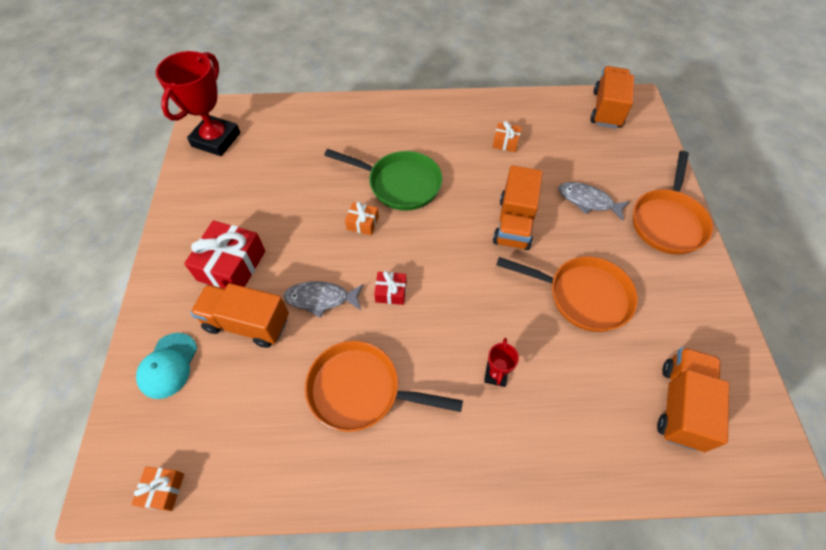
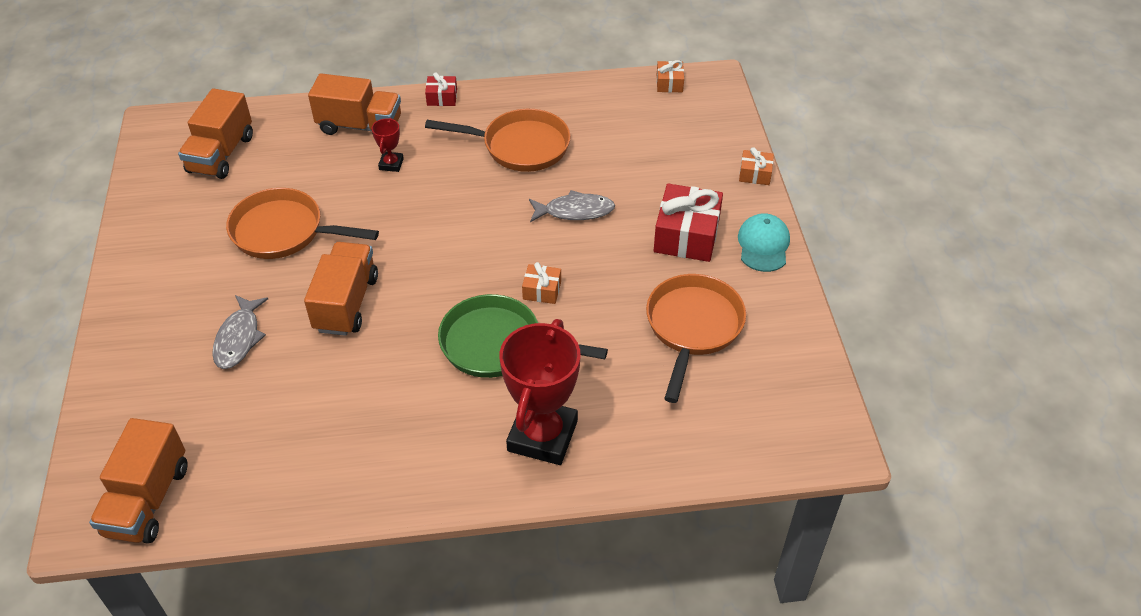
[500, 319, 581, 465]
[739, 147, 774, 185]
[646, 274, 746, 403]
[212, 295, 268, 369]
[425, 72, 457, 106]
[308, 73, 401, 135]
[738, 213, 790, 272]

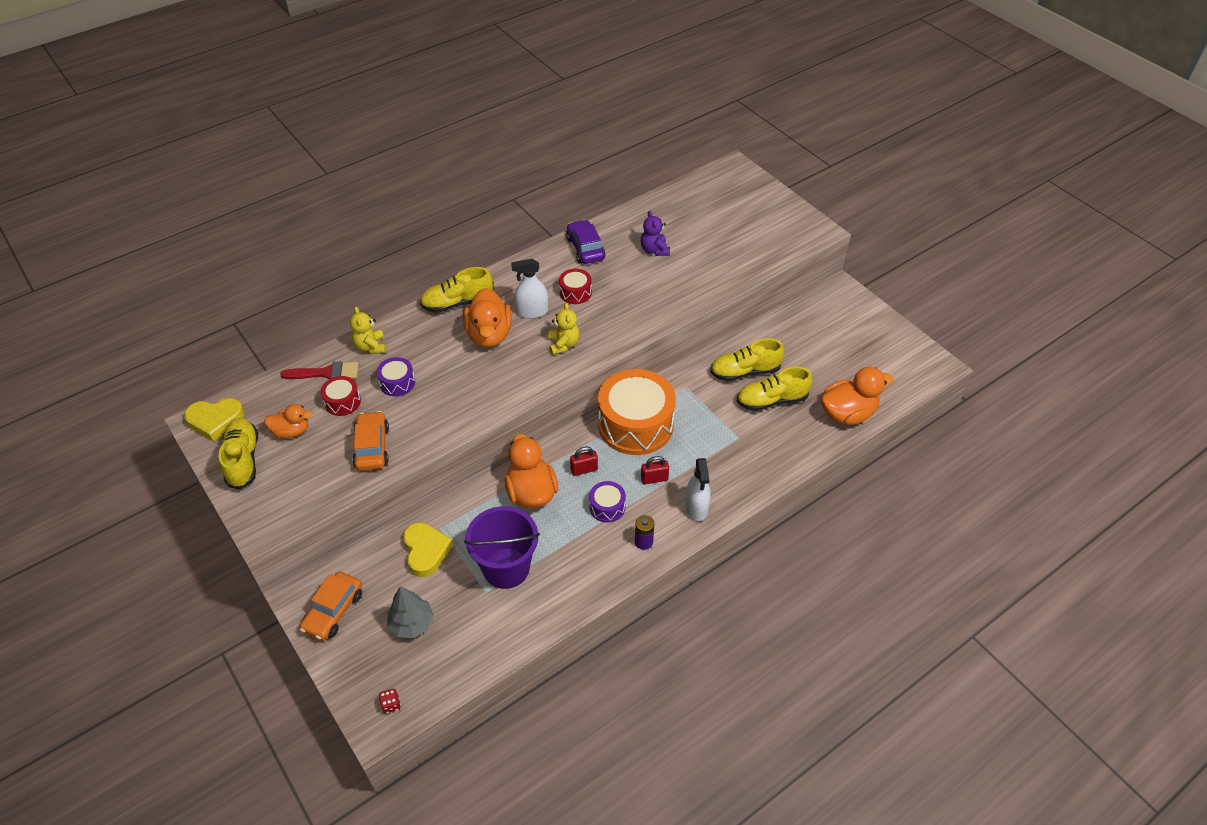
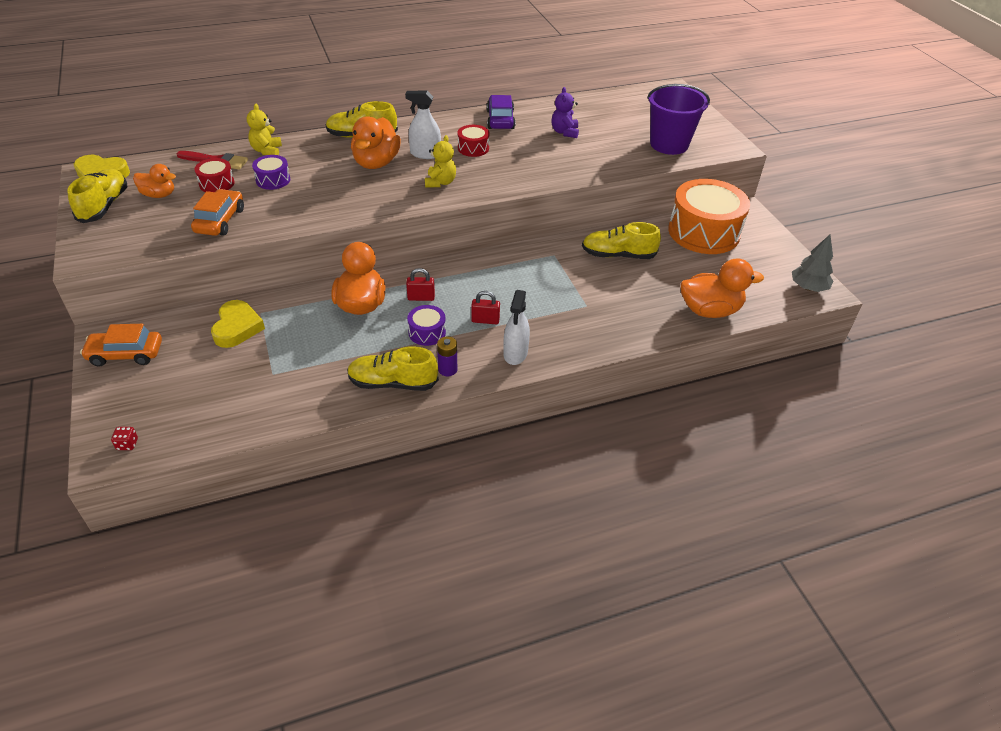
[347, 346, 439, 391]
[668, 179, 750, 254]
[647, 84, 710, 155]
[80, 324, 162, 367]
[792, 235, 834, 292]

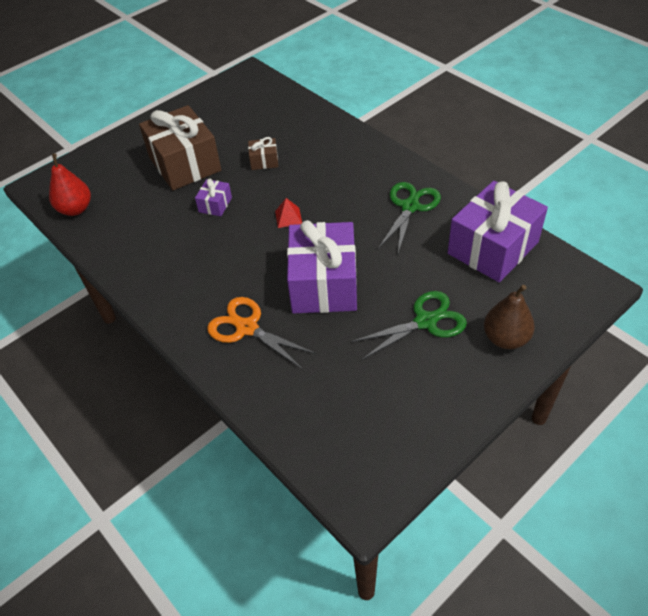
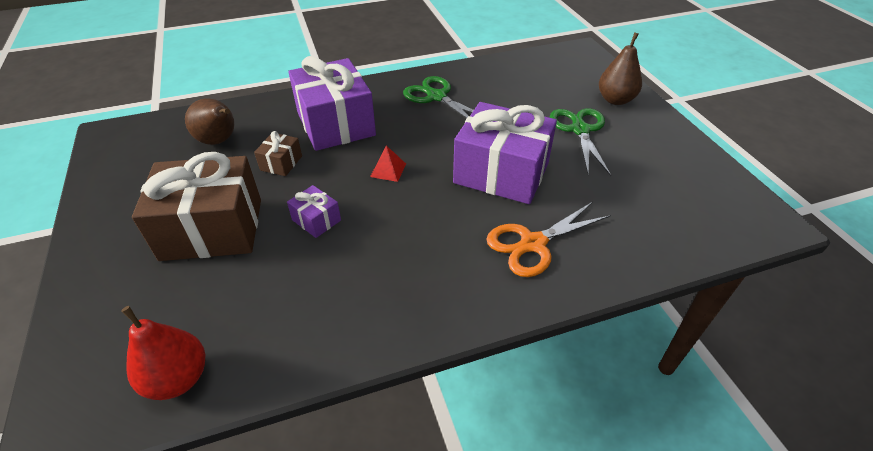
[288, 56, 376, 151]
[185, 99, 234, 145]

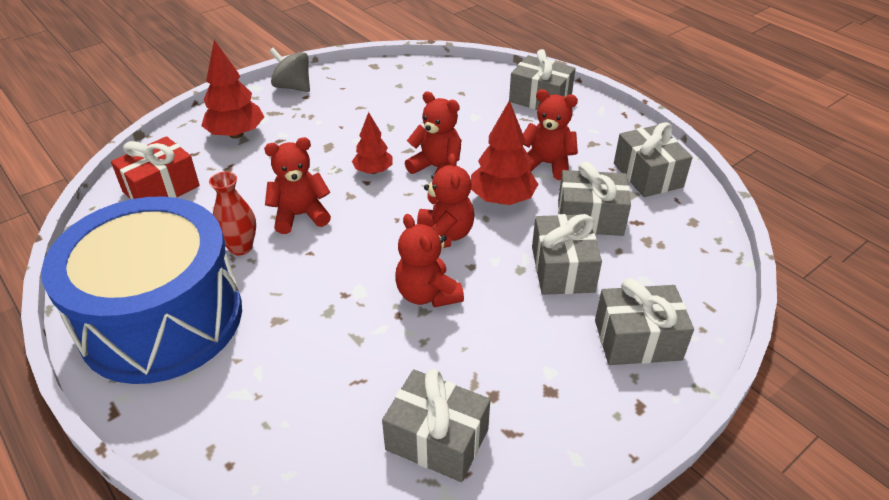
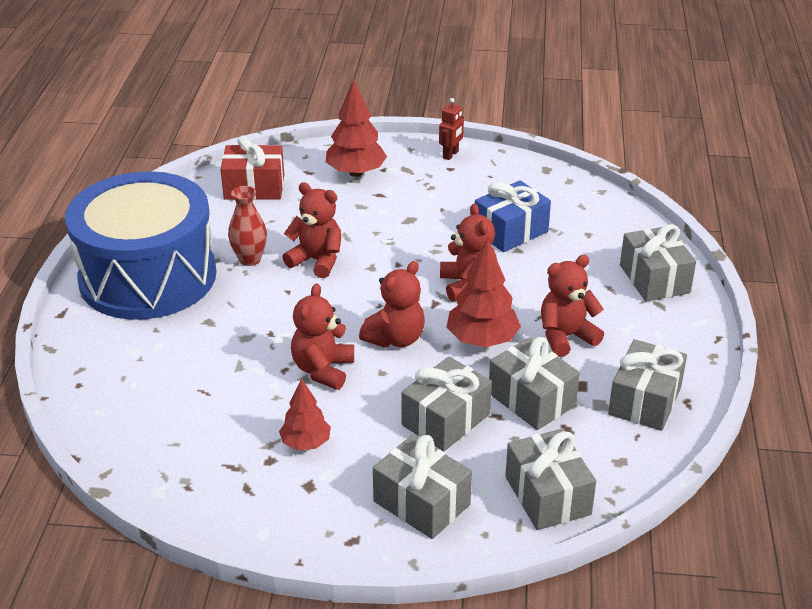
[439, 98, 464, 160]
[541, 255, 604, 357]
[279, 378, 331, 450]
[505, 429, 596, 530]
[475, 180, 551, 252]

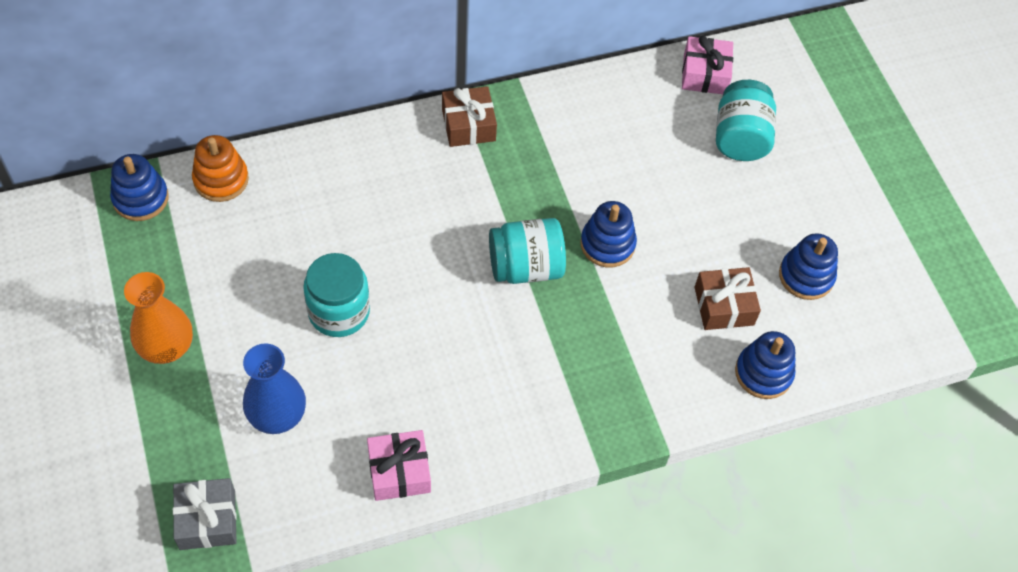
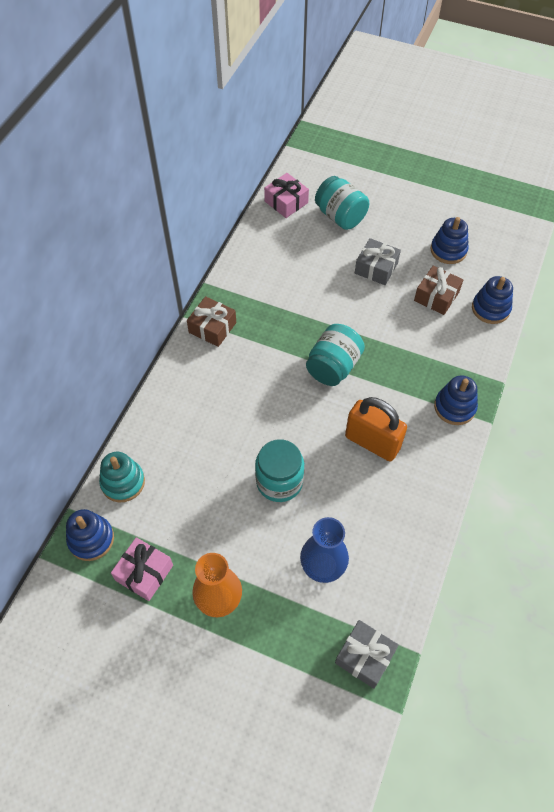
[99, 452, 145, 502]
[434, 375, 478, 425]
[111, 537, 173, 601]
[355, 238, 401, 285]
[345, 397, 407, 461]

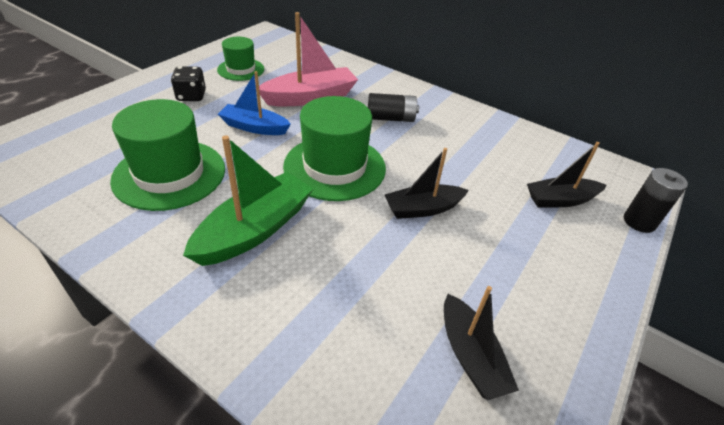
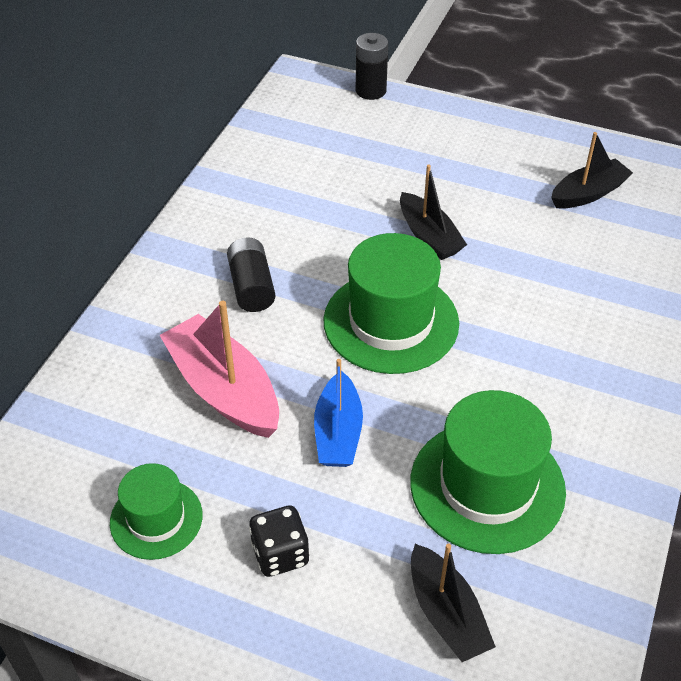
[183, 135, 314, 266] (first image)
[411, 544, 496, 662]

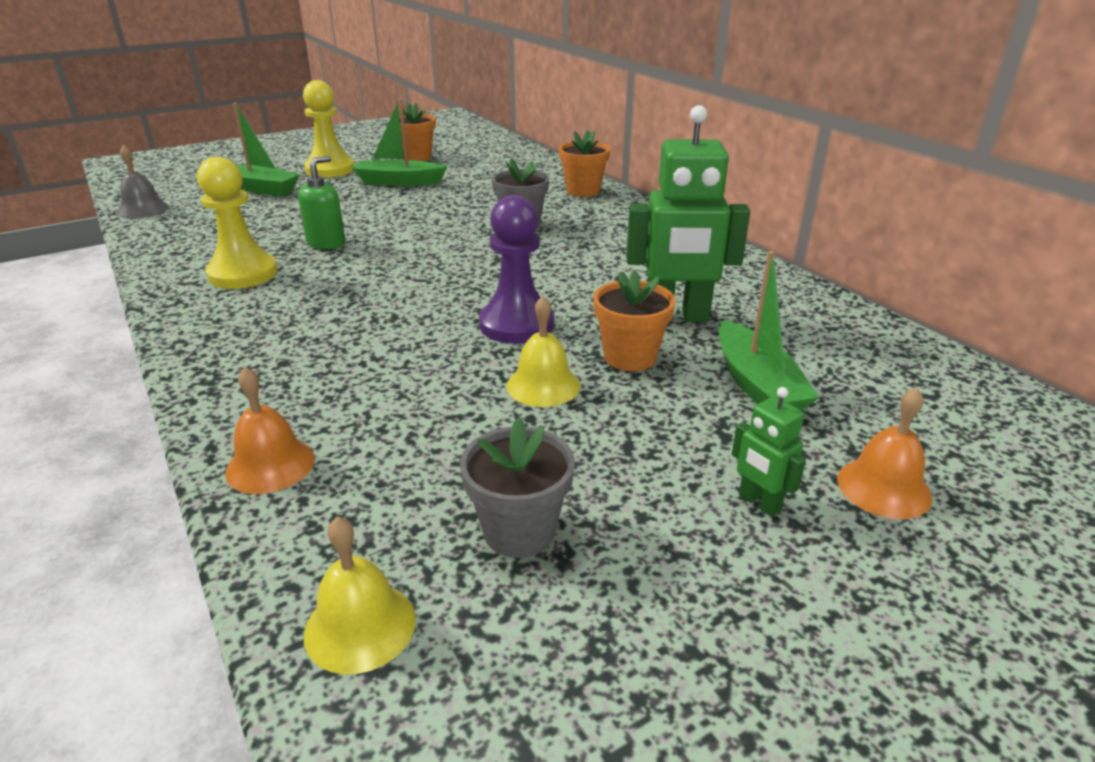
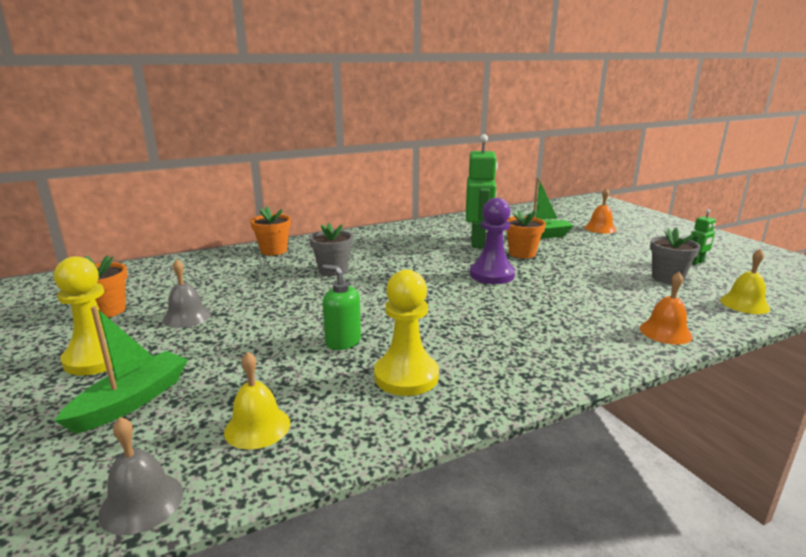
[163, 259, 211, 328]
[224, 351, 290, 449]
[690, 209, 716, 265]

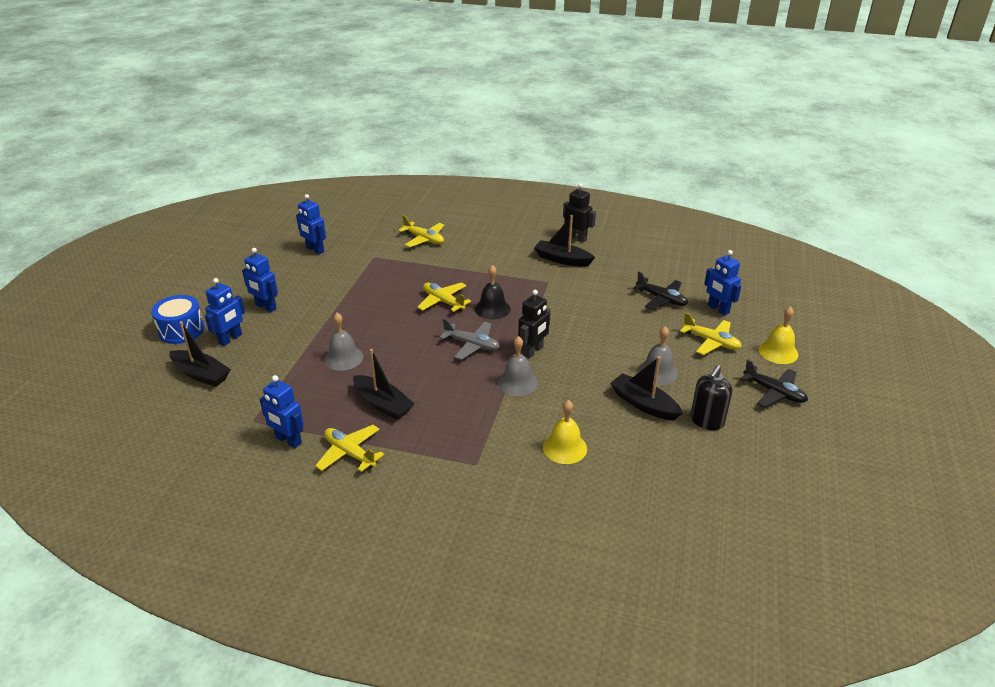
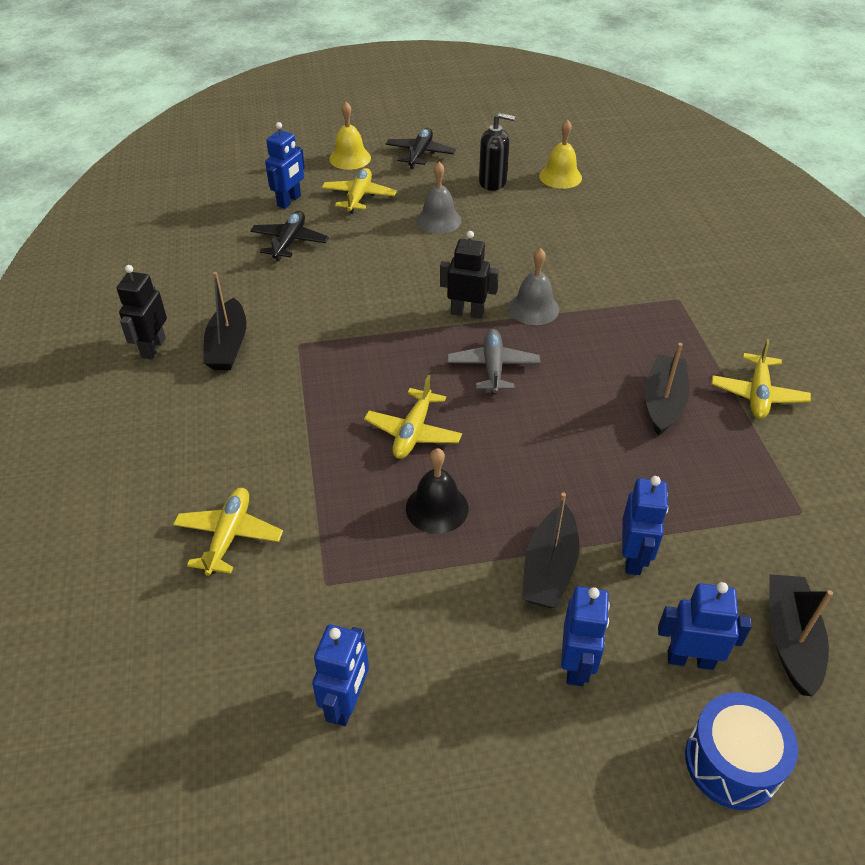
[406, 448, 468, 534]
[324, 313, 363, 371] (first image)
[522, 492, 579, 608]
[622, 476, 668, 575]
[539, 119, 582, 189]

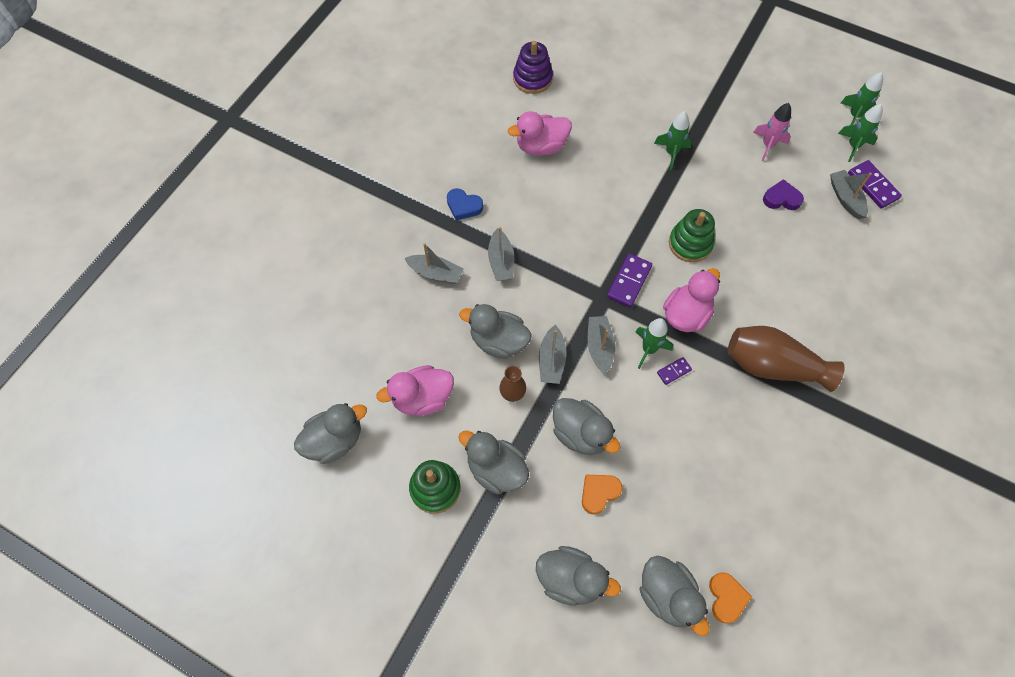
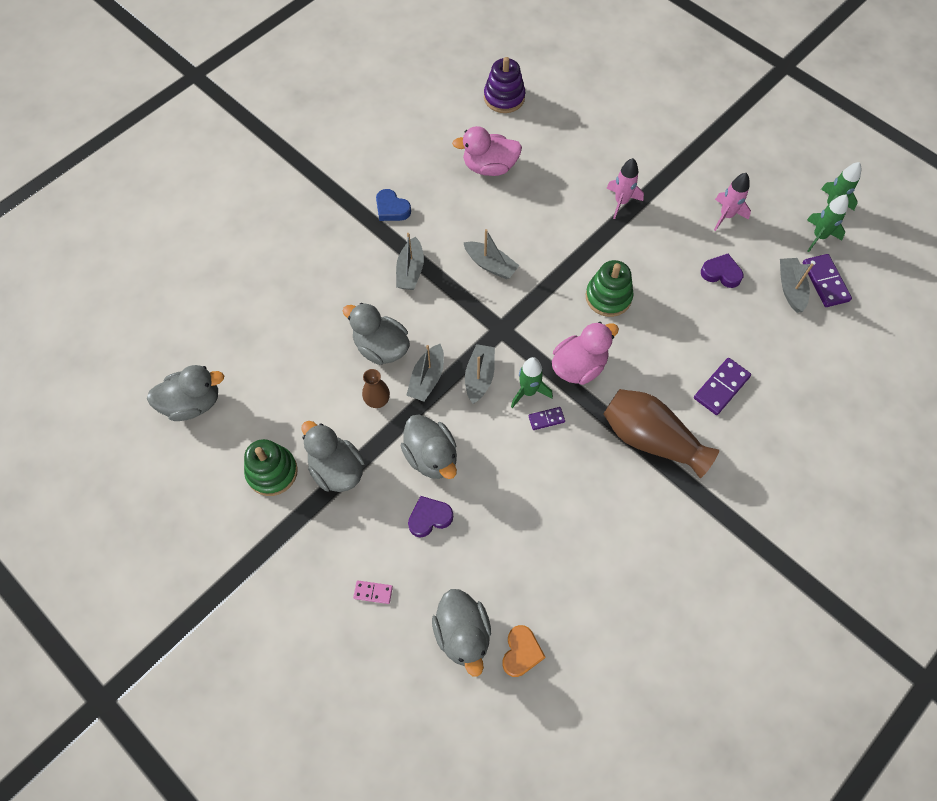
[606, 158, 644, 219]
[463, 229, 519, 279]
[694, 358, 751, 415]
[376, 365, 454, 416] (first image)
[408, 496, 453, 538]
[353, 581, 393, 604]

